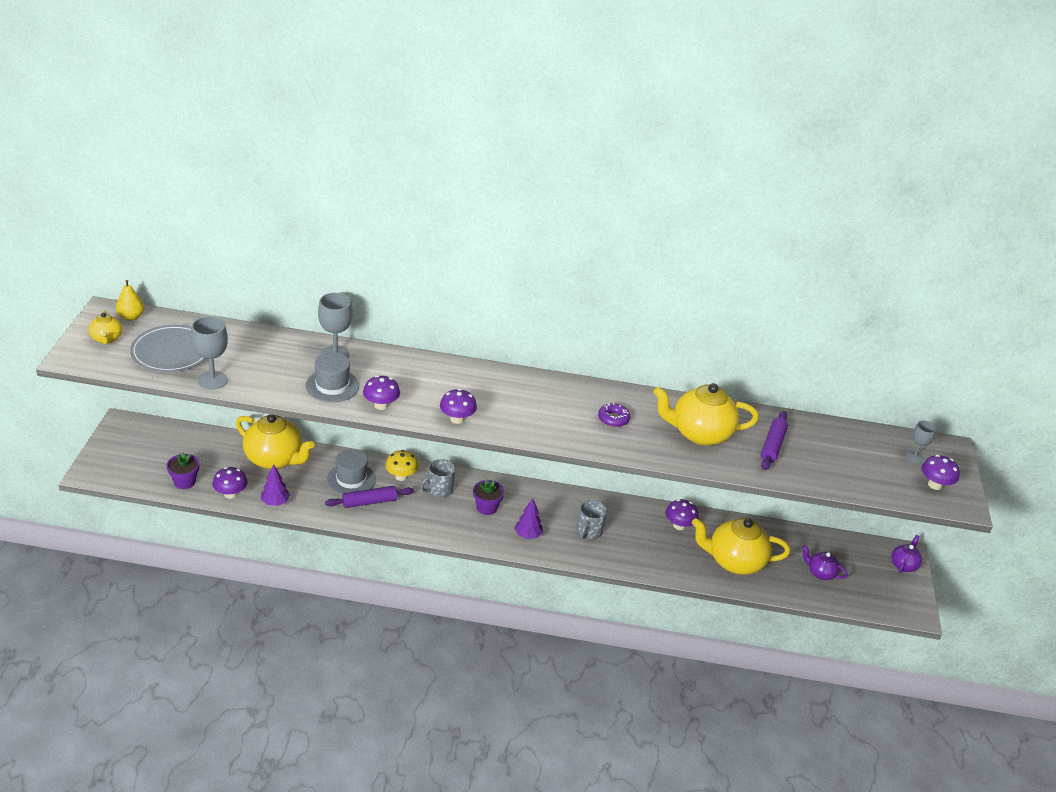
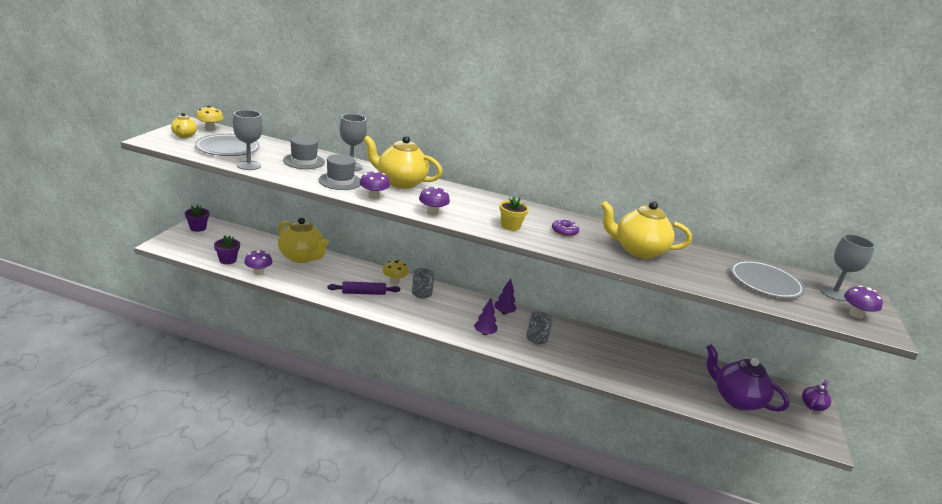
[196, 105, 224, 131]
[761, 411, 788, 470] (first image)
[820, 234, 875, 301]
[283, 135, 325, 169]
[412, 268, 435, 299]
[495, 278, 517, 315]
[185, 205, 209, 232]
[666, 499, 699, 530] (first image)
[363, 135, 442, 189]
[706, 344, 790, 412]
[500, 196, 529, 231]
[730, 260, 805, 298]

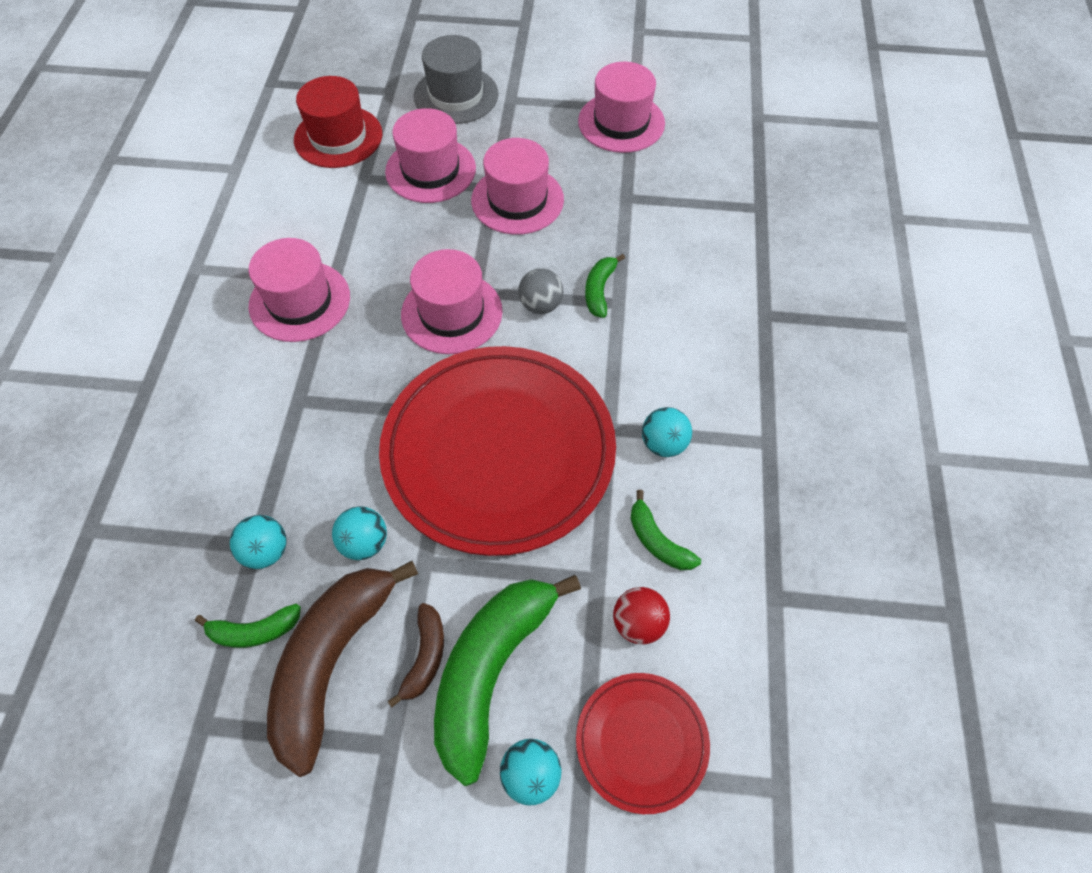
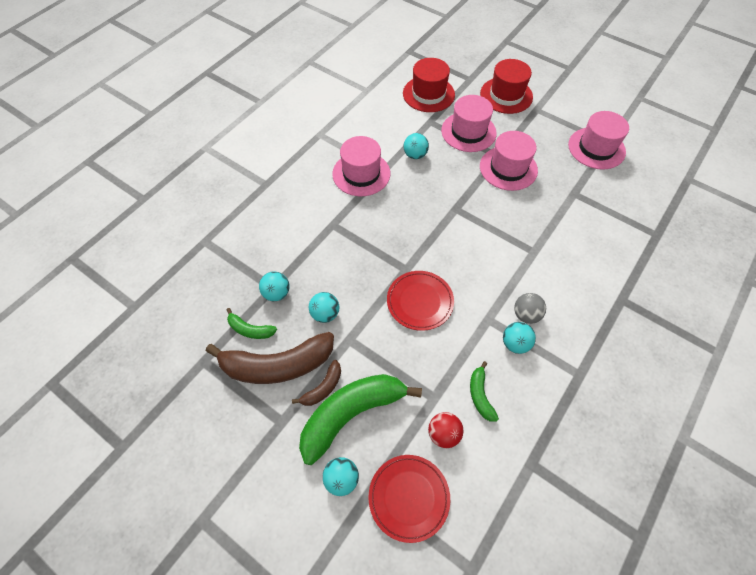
[480, 59, 533, 114]
[401, 249, 503, 354] (first image)
[585, 254, 625, 318] (first image)
[514, 293, 546, 324]
[387, 271, 454, 331]
[206, 332, 334, 384]
[403, 133, 429, 159]

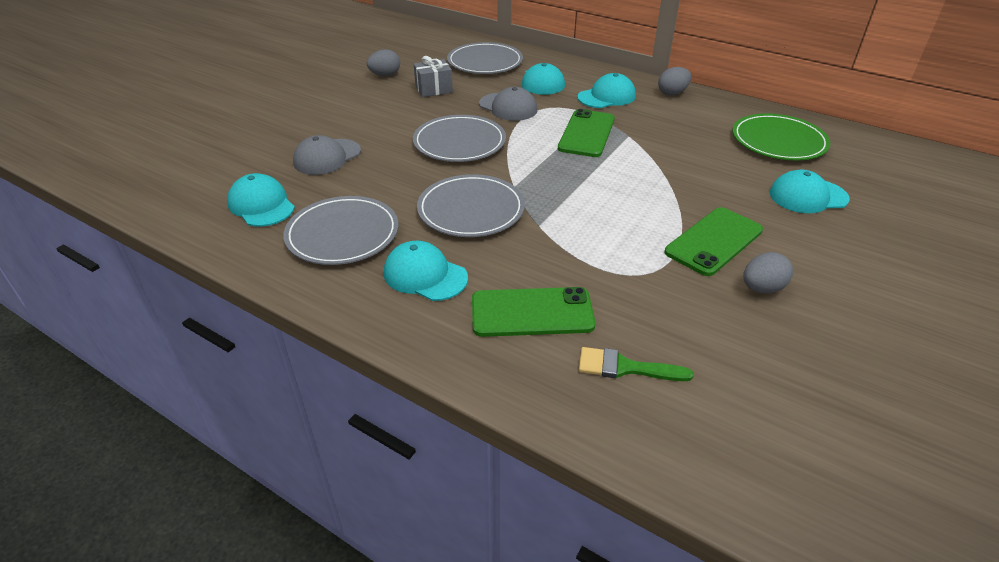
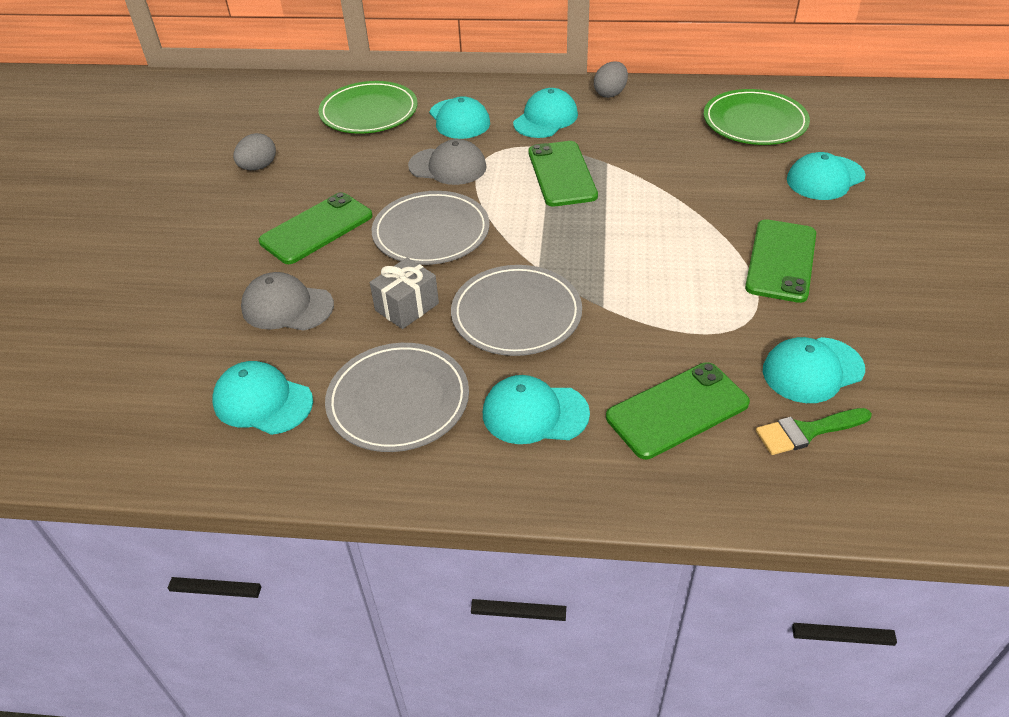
[318, 81, 418, 134]
[370, 257, 439, 329]
[241, 272, 334, 331]
[743, 252, 793, 293] (first image)
[259, 192, 372, 264]
[763, 337, 865, 403]

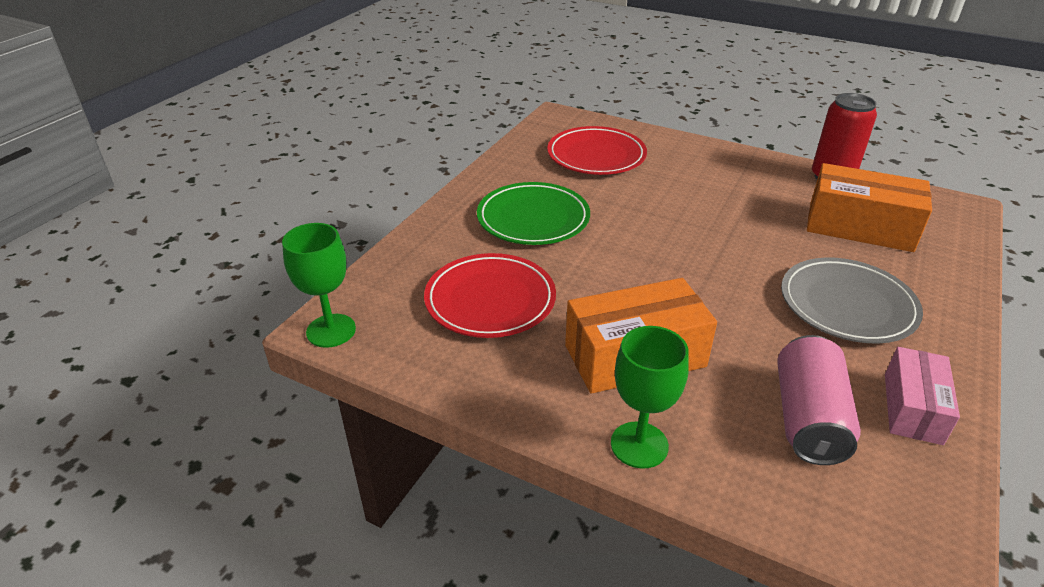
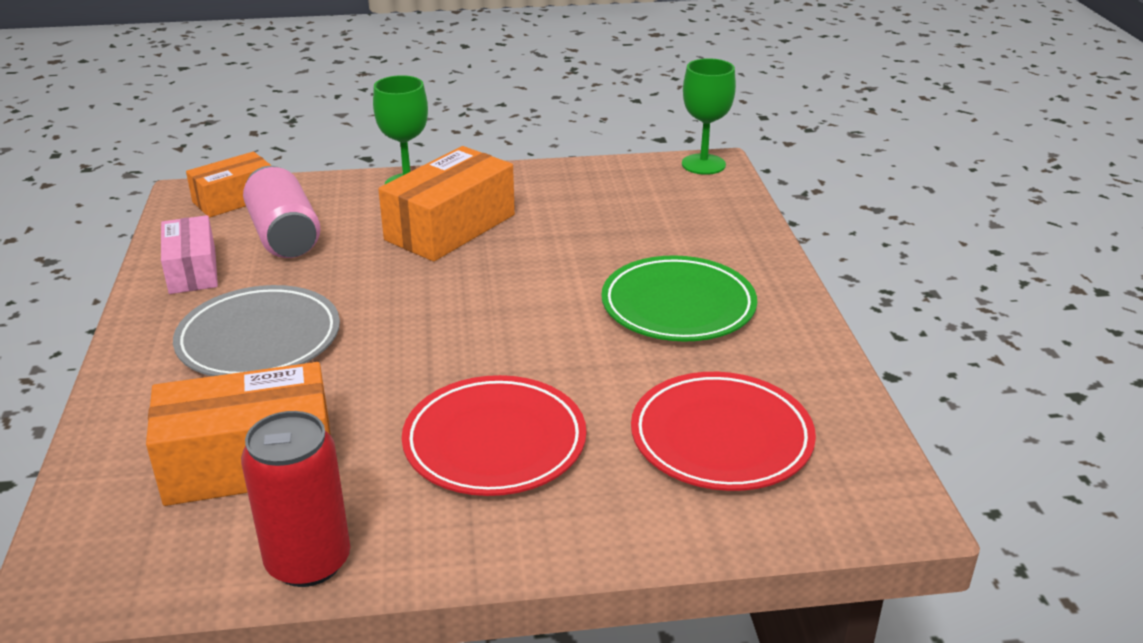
[402, 375, 586, 496]
[186, 152, 272, 217]

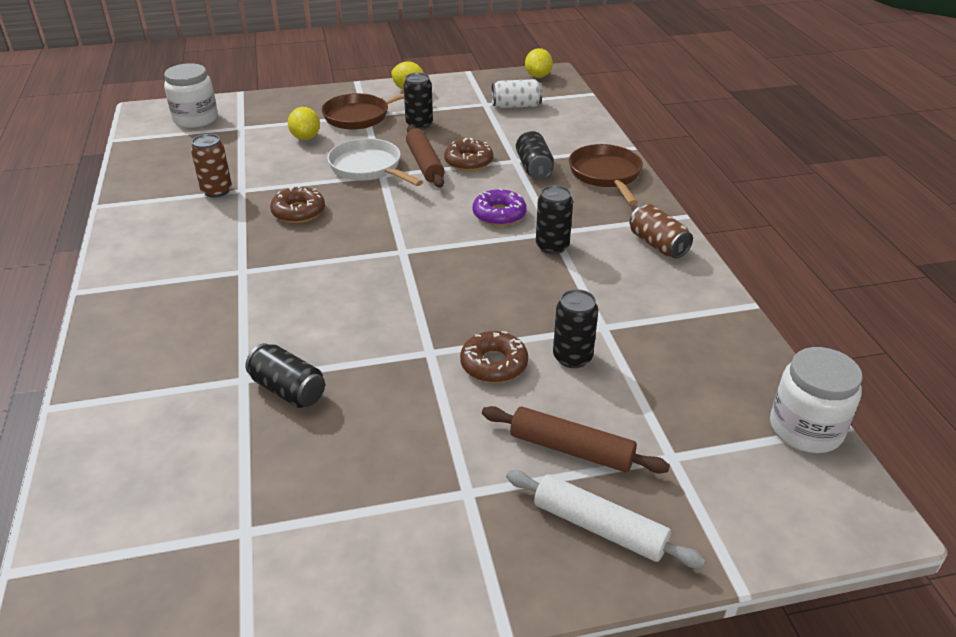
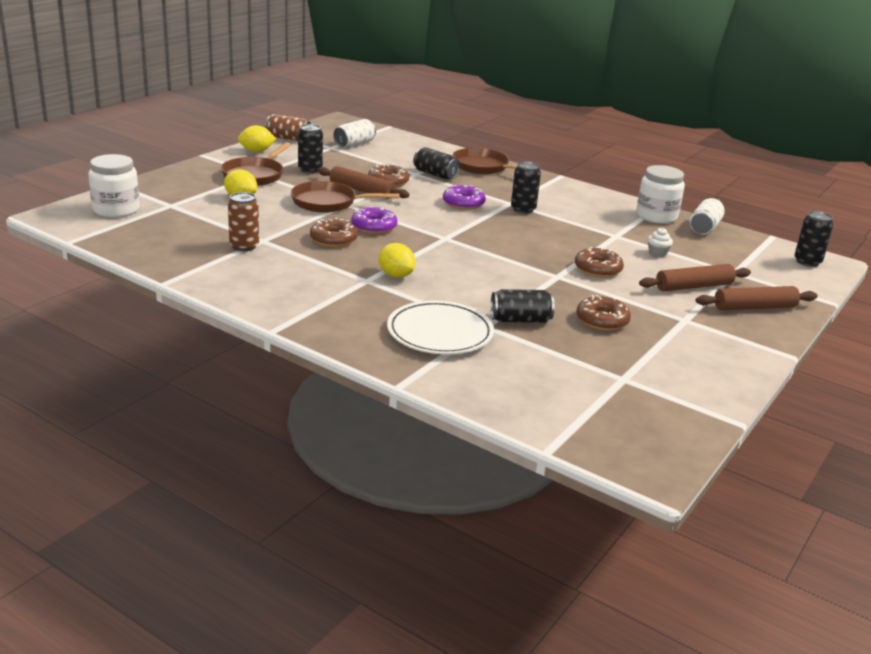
[379, 243, 415, 278]
[291, 181, 399, 213]
[265, 114, 311, 141]
[794, 211, 833, 267]
[636, 165, 685, 224]
[696, 286, 817, 310]
[689, 198, 725, 235]
[351, 206, 397, 234]
[647, 228, 673, 257]
[576, 295, 631, 331]
[387, 300, 494, 354]

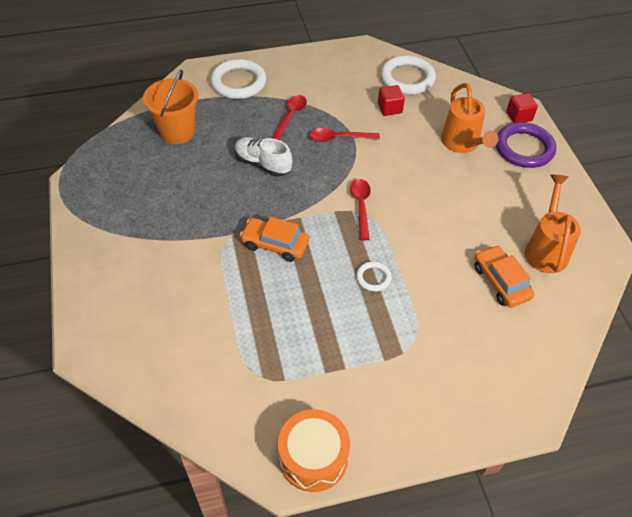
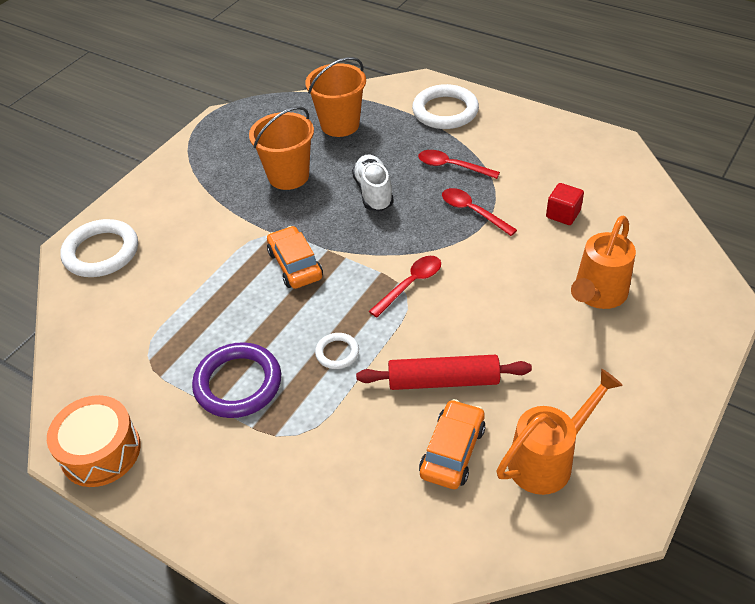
[60, 219, 138, 277]
[506, 93, 538, 123] (first image)
[418, 150, 500, 179]
[192, 342, 281, 418]
[249, 106, 314, 190]
[356, 355, 532, 390]

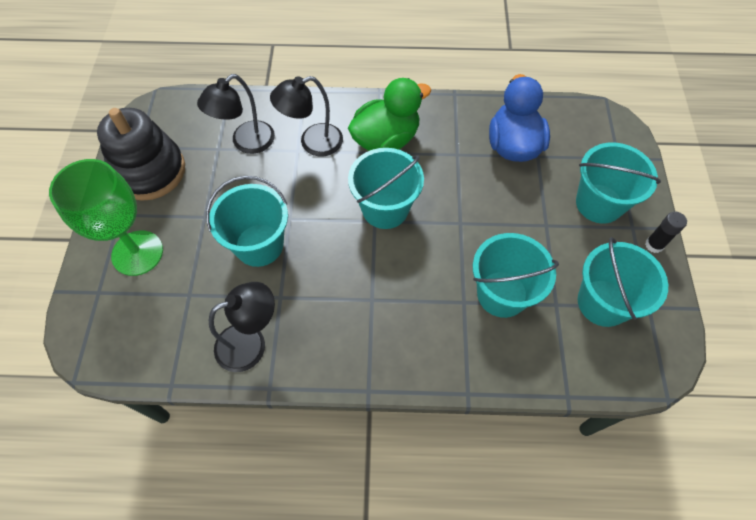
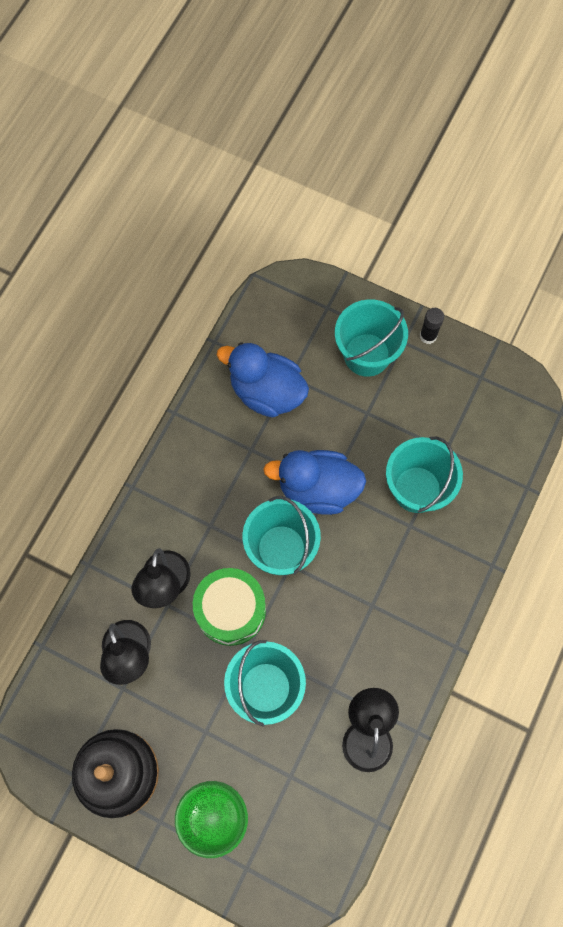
[348, 78, 431, 151] (first image)
[578, 237, 668, 327] (first image)
[263, 450, 366, 515]
[193, 568, 266, 646]

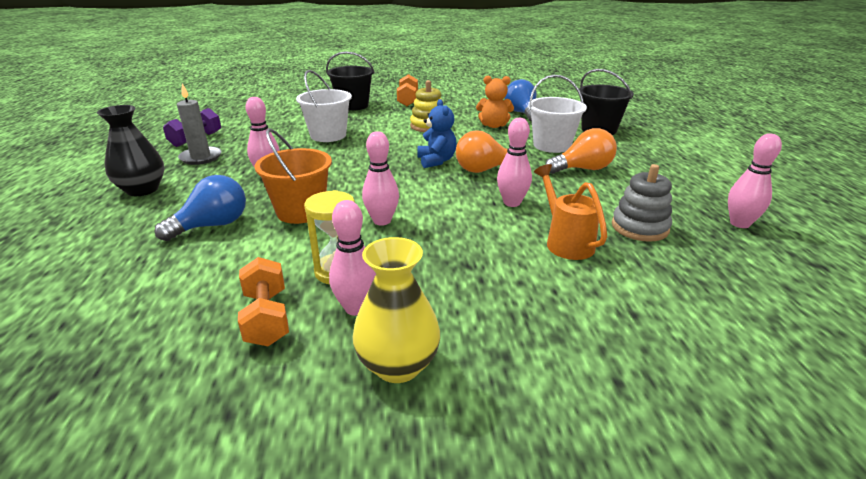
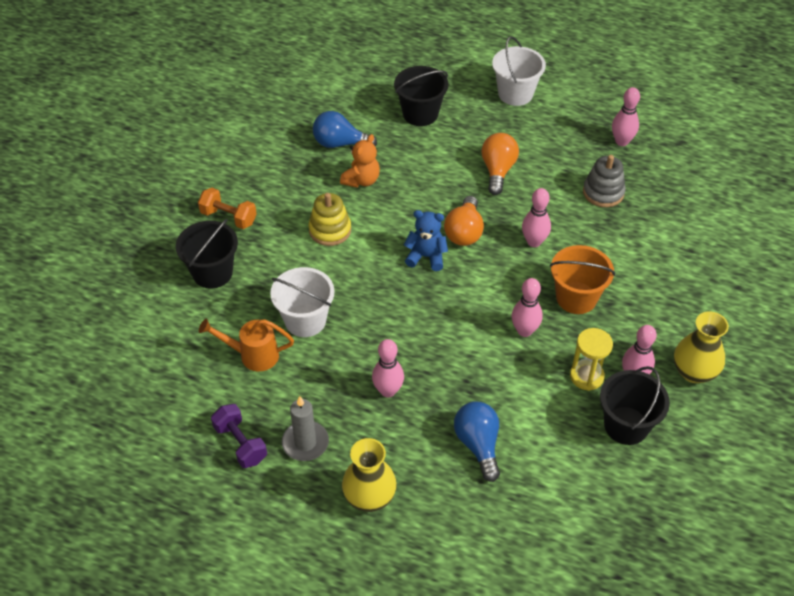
[492, 36, 546, 106]
[342, 438, 397, 512]
[550, 245, 615, 314]
[199, 319, 294, 371]
[600, 366, 670, 445]

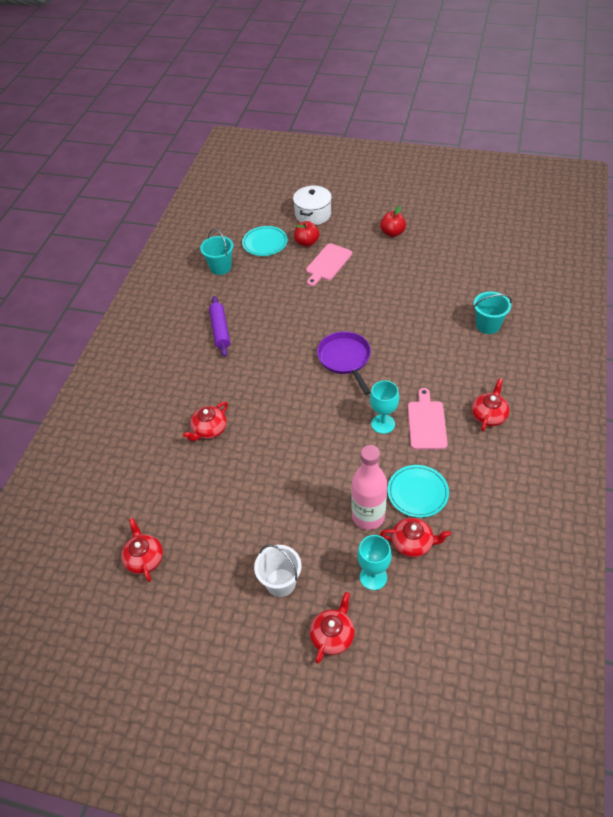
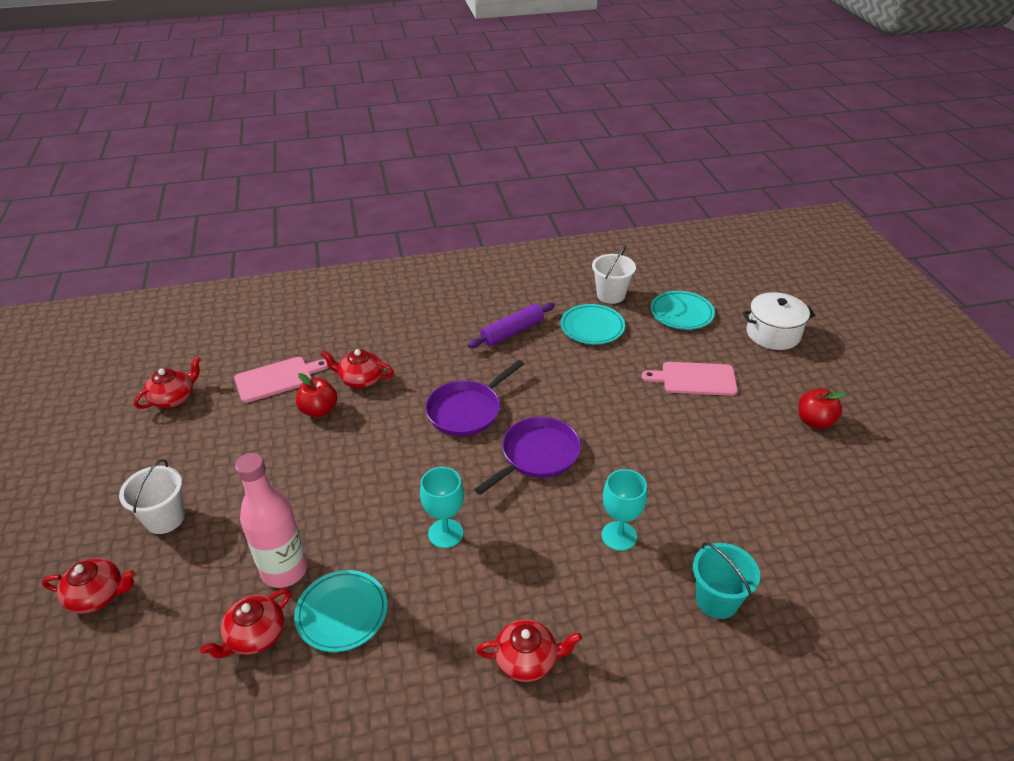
[296, 373, 338, 417]
[592, 246, 636, 304]
[234, 357, 329, 403]
[200, 588, 291, 658]
[602, 469, 647, 551]
[560, 304, 625, 344]
[425, 360, 524, 436]

